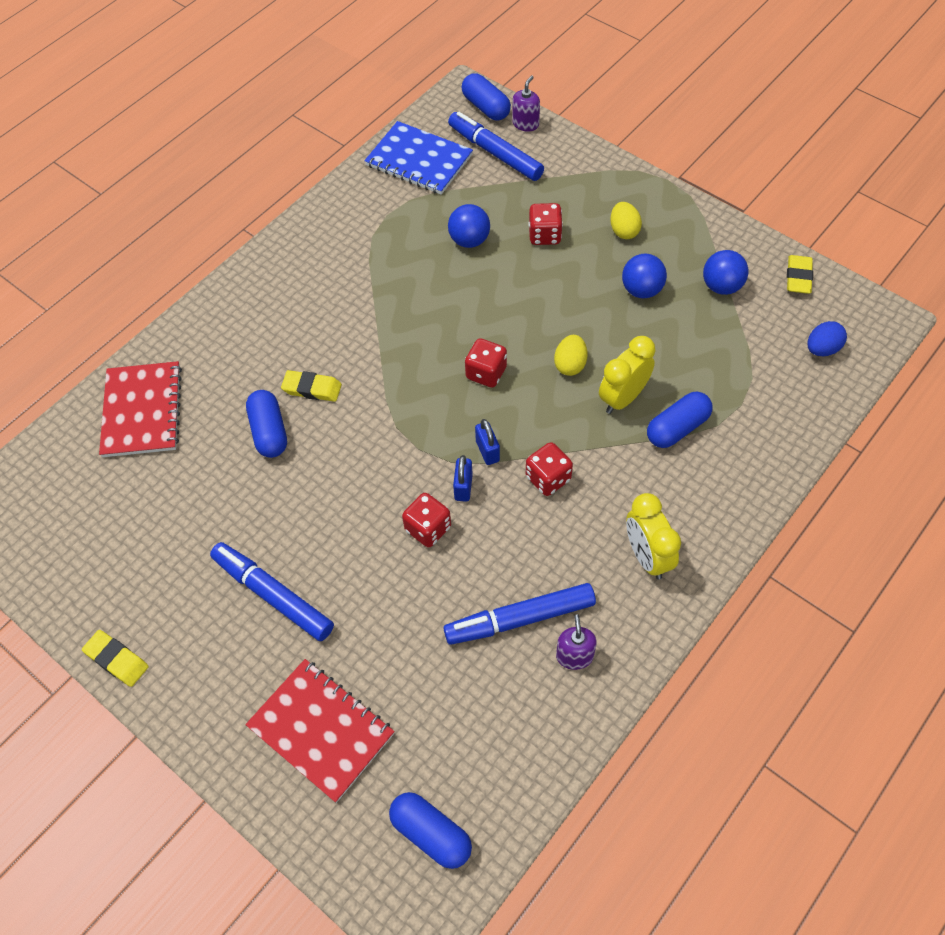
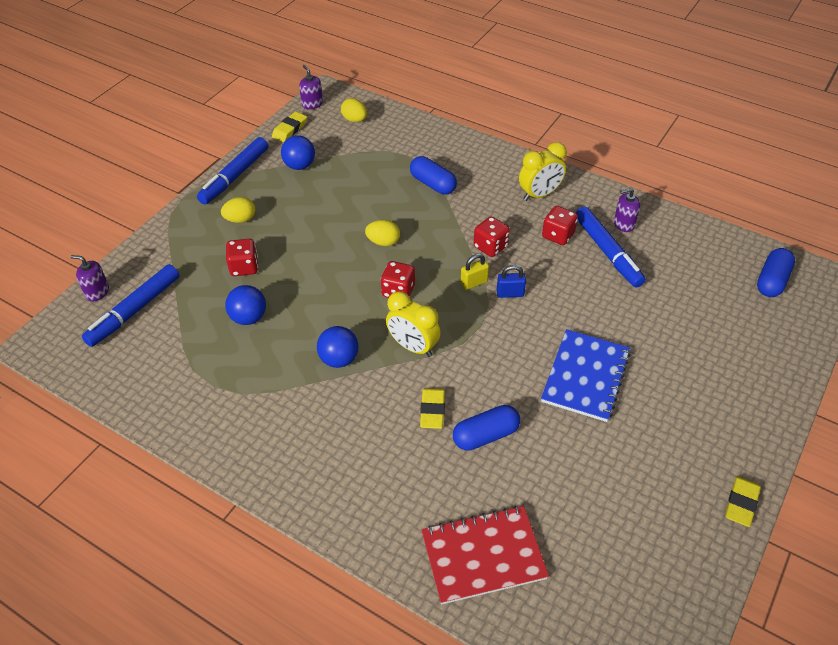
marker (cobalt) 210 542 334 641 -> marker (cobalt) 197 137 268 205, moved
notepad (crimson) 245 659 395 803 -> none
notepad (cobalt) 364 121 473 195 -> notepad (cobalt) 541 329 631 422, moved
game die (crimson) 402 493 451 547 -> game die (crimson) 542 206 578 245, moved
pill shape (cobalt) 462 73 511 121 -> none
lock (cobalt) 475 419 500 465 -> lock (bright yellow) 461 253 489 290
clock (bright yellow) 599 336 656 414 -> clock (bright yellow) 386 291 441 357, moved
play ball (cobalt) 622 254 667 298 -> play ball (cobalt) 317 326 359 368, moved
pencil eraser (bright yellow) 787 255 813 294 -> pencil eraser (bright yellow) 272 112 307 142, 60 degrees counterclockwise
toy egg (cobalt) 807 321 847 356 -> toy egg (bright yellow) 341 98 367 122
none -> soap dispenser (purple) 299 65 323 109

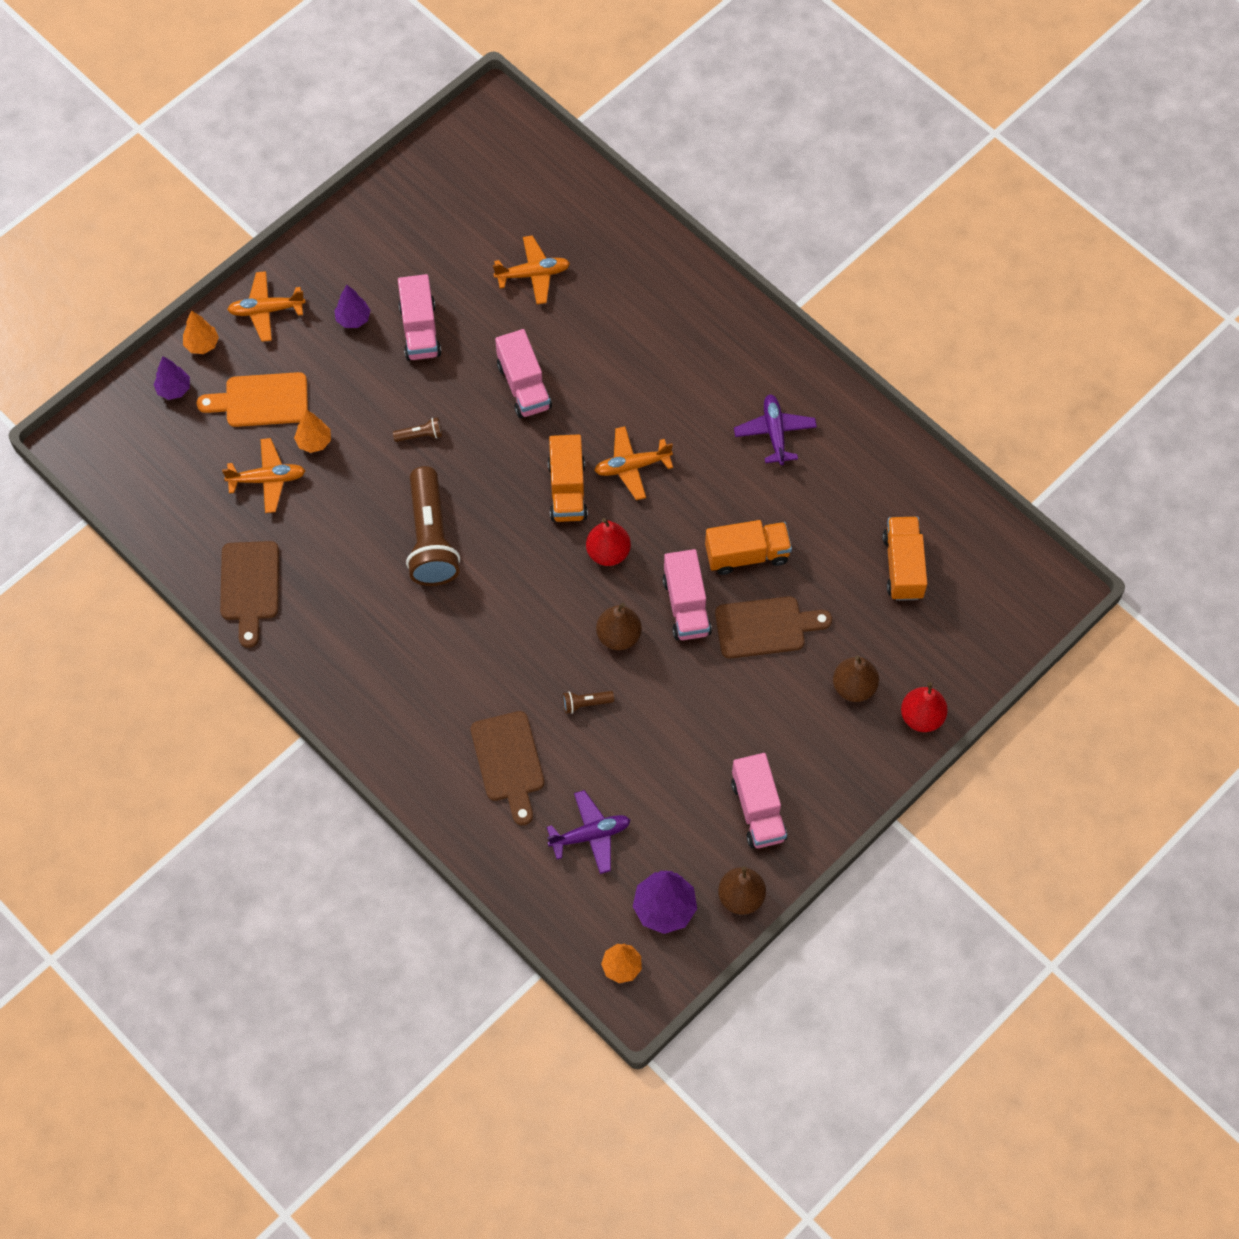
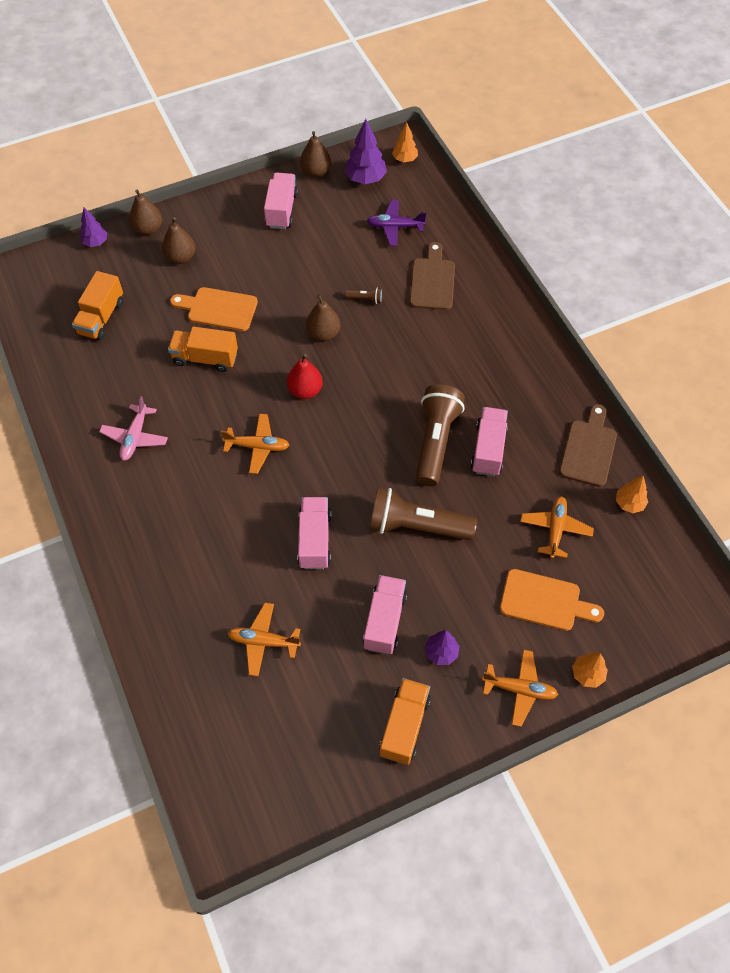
fir tree (purple) 153 356 190 400 -> fir tree (purple) 80 207 107 247, moved
plane (bright orange) 222 438 305 513 -> plane (bright orange) 520 496 594 559, 90 degrees clockwise
fir tree (bright orange) 294 410 331 453 -> fir tree (bright orange) 616 476 648 513, moved
flashlight (brown) 393 417 442 442 -> flashlight (brown) 369 487 477 540, x2.46
toy truck (bright orange) 548 435 588 522 -> toy truck (bright orange) 380 678 431 765, moved
toy truck (rosy) 663 549 712 640 -> toy truck (rosy) 471 407 508 476, moved
cutting board (brown) 715 596 832 659 -> cutting board (bright orange) 170 287 258 331
plane (purple) 734 394 817 465 -> plane (rosy) 99 396 168 461
pear fruit (crimson) 901 682 948 732 -> pear fruit (brown) 129 190 162 235

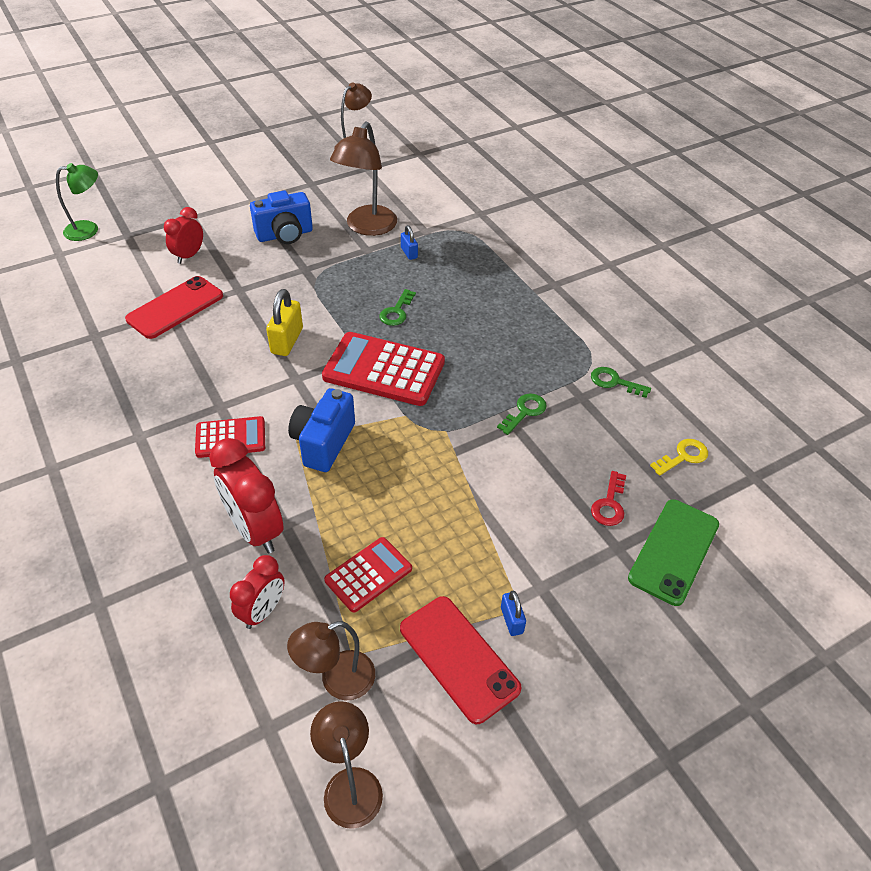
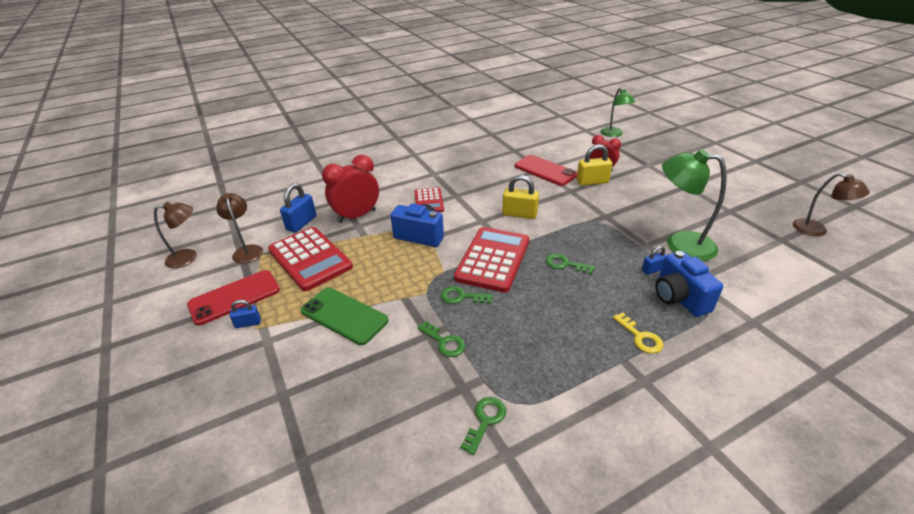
clock (crimson) 230 555 285 629 -> lock (cobalt) 280 183 316 233
compact camera (cobalt) 250 191 313 244 -> compact camera (cobalt) 656 251 723 317, moved
calculator (crimson) 324 537 412 613 -> calculator (crimson) 268 227 353 291, x1.74
reading lamp (brown) 330 121 397 236 -> reading lamp (emerald) 662 149 727 261
key (crimson) 591 471 626 526 -> none
phone (emerald) 628 499 719 606 -> phone (emerald) 301 288 389 345, moved
key (bright yellow) 650 439 708 476 -> key (bright yellow) 613 312 663 354, moved
none -> key (emerald) 441 286 493 304
none -> lock (bright yellow) 576 144 612 186

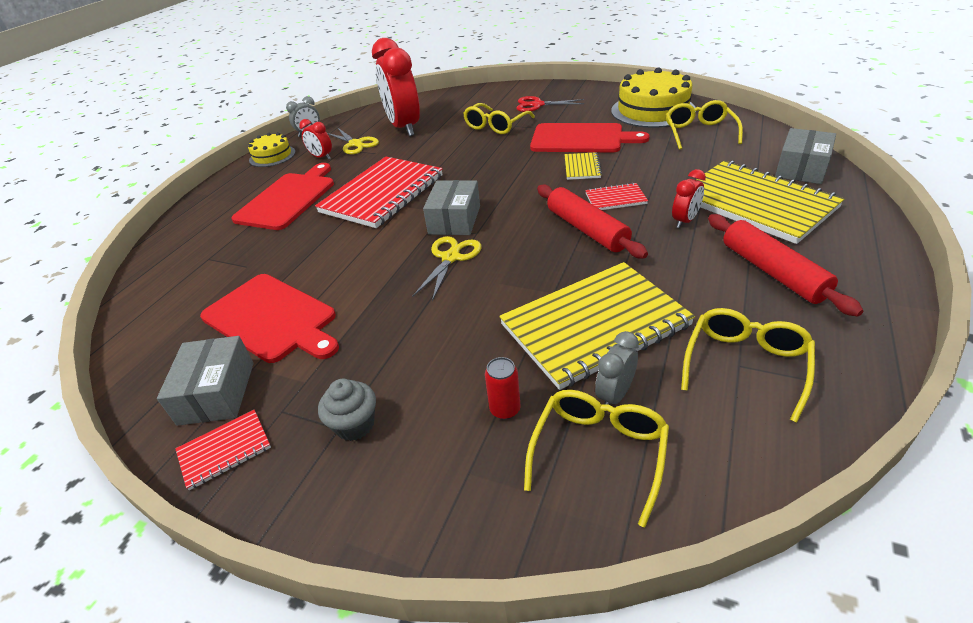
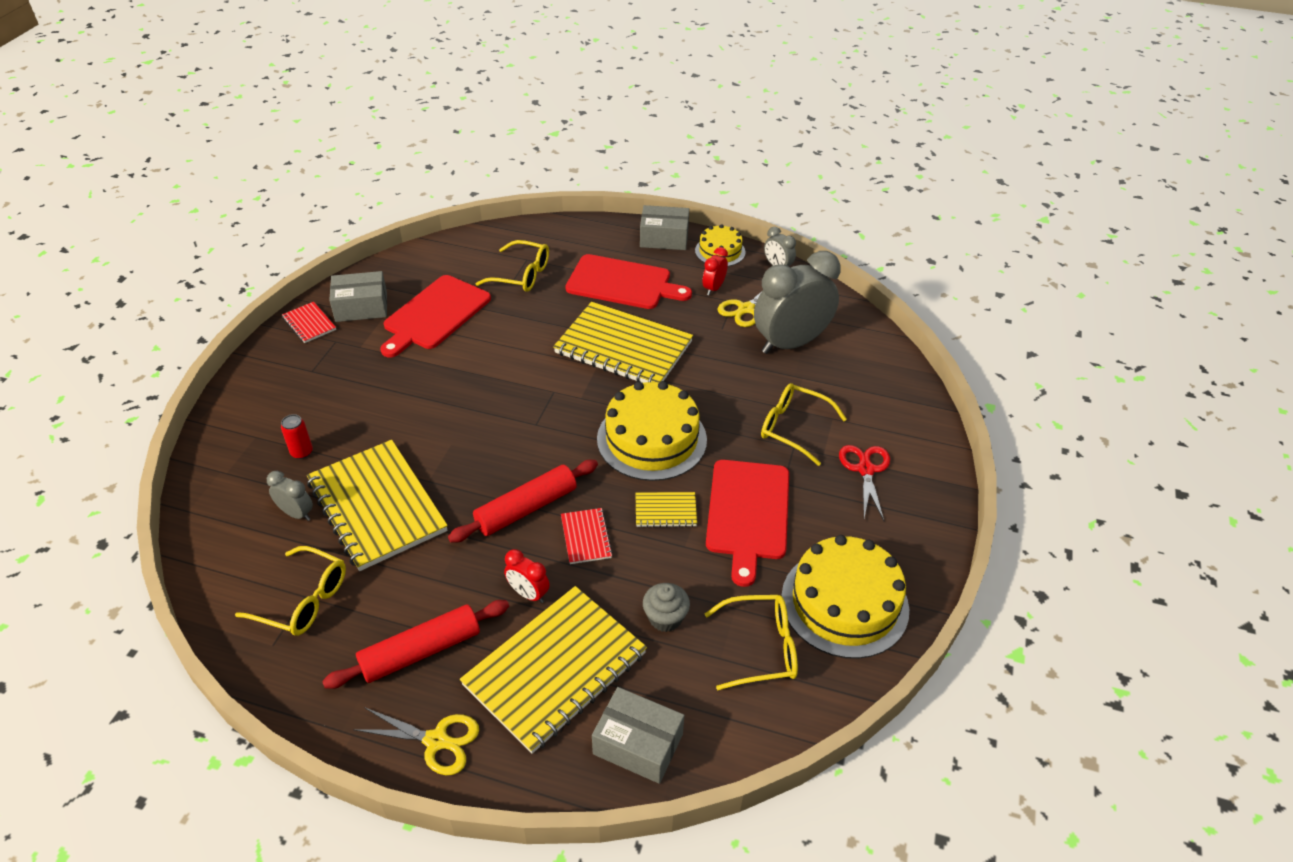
notepad (crimson) 315 157 443 228 -> notepad (bright yellow) 553 302 693 383
cupcake (grey) 318 379 376 441 -> cupcake (grey) 643 583 690 632, moved
clock (crimson) 372 38 420 136 -> clock (grey) 754 251 841 354
scissors (bright yellow) 412 236 481 301 -> scissors (bright yellow) 353 707 479 775, moved
box (grey) 423 180 480 235 -> box (grey) 640 205 689 250, moved
spectacles (bright yellow) 524 390 669 527 -> spectacles (bright yellow) 475 240 549 292, moved
none -> cake (bright yellow) 597 381 707 481

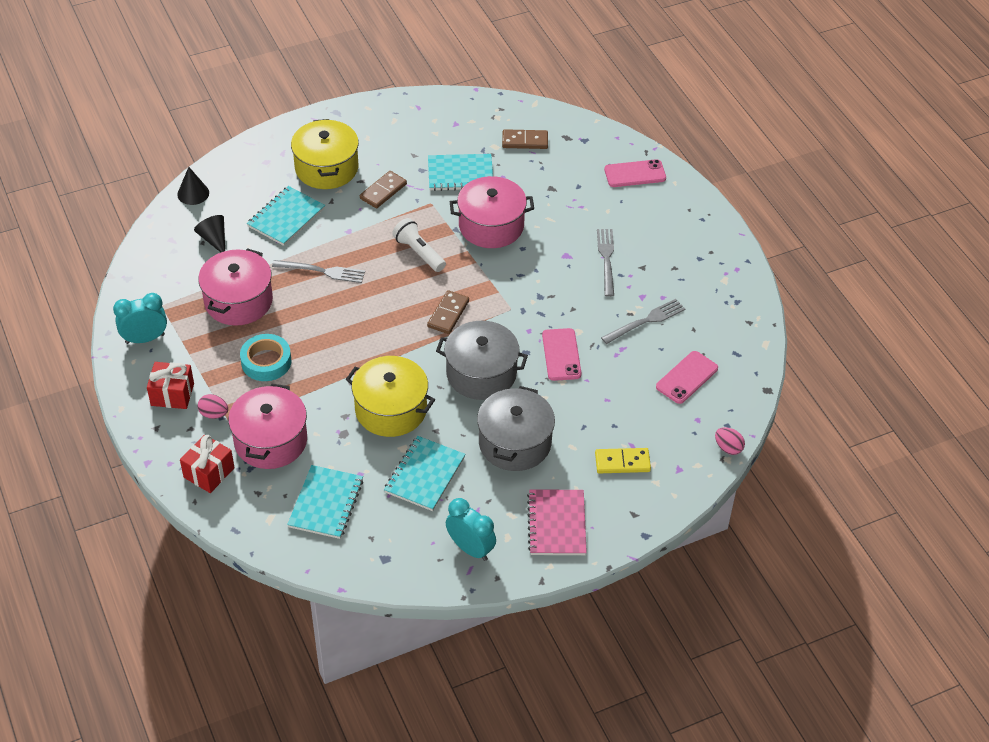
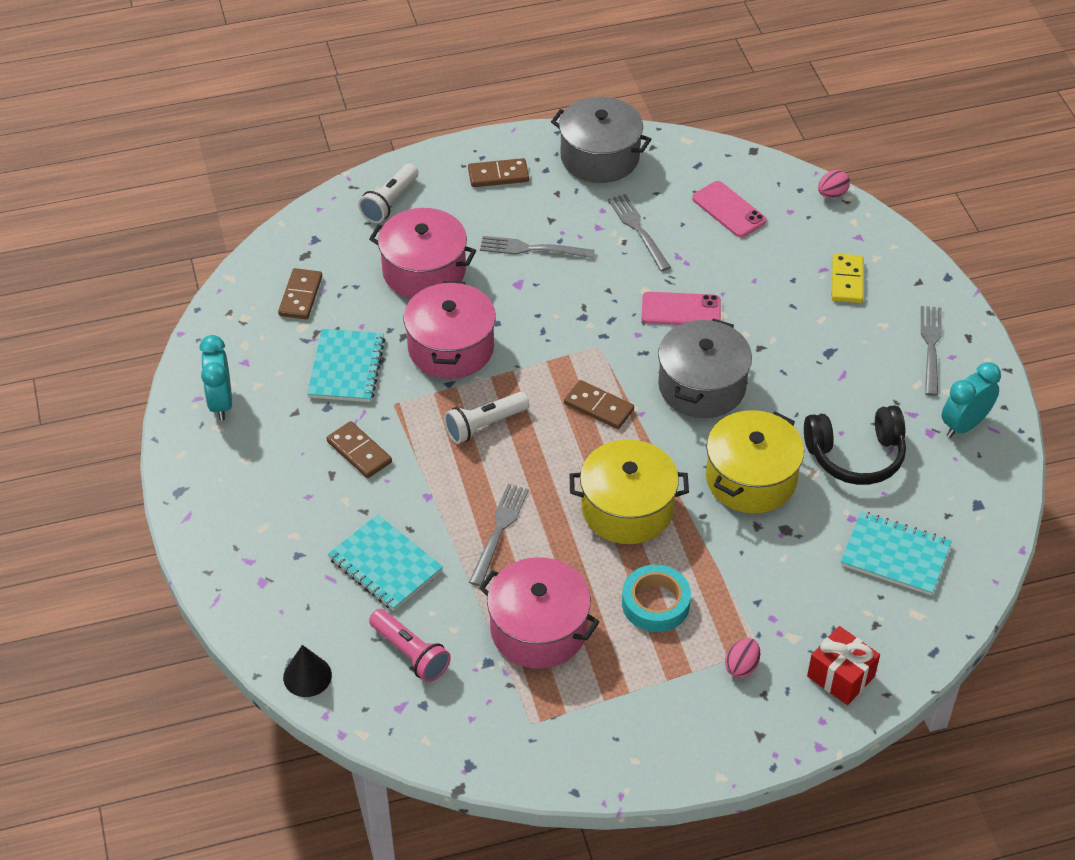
clock (teal) 113 293 167 344 -> clock (teal) 199 335 232 420, moved
wrapped gift (crimson) 147 362 194 409 -> none
cone (black) 194 215 225 252 -> flashlight (rosy) 369 609 451 682
cooking pot (rosy) 228 384 307 469 -> cooking pot (rosy) 369 208 476 299, moved
cooking pot (bright yellow) 291 119 359 189 -> cooking pot (bright yellow) 570 439 689 544, moved
notepad (teal) 384 436 465 511 -> headphones (black) 804 405 906 485
cooking pot (grey) 477 386 555 471 -> cooking pot (grey) 551 97 651 183, moved
notepad (rosy) 527 489 587 555 -> dinner fork (grey) 921 306 942 396
phone (rosy) 604 159 666 187 -> flashlight (pure white) 358 164 419 223
none -> domino piece (brown) 468 158 529 187

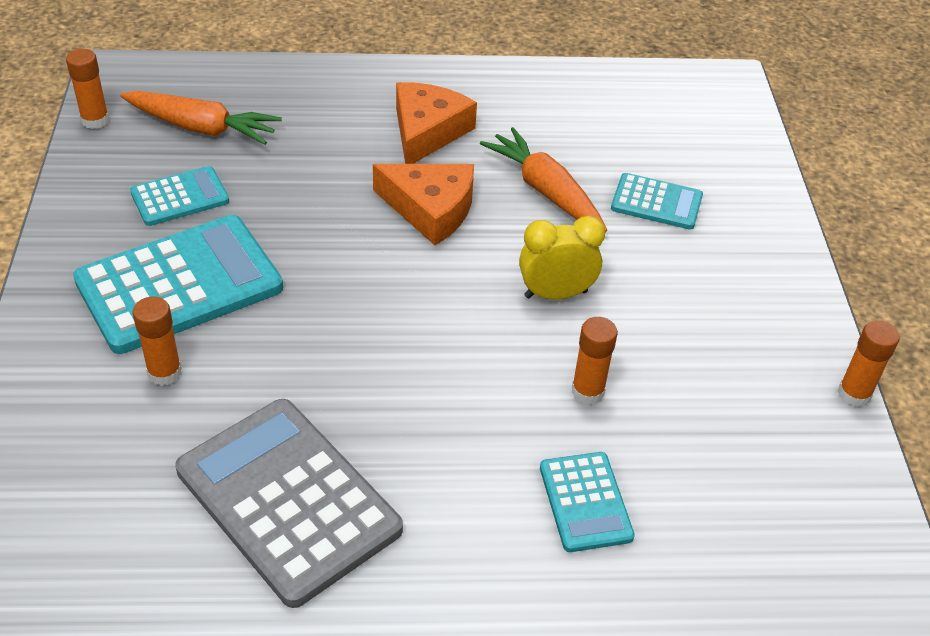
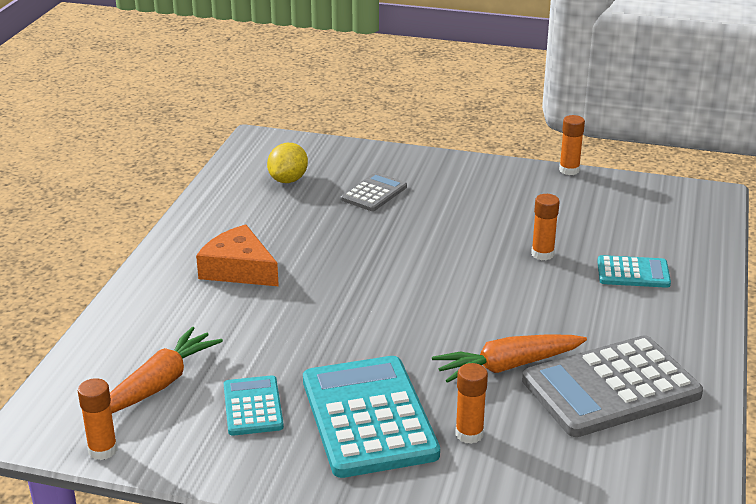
cheese (bright orange) 373 164 474 245 -> none
root vegetable (bright orange) 480 127 607 233 -> root vegetable (bright orange) 432 335 587 383, moved
clock (bright yellow) 519 216 605 299 -> none
calculator (teal) 611 173 703 229 -> calculator (grey) 341 172 407 211
none -> toy lemon (bright yellow) 267 143 308 183

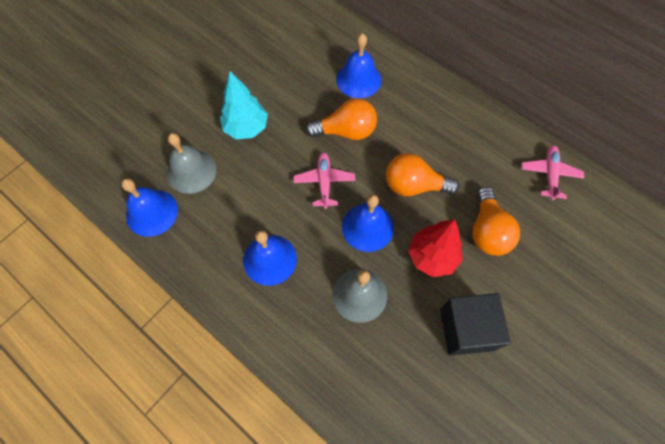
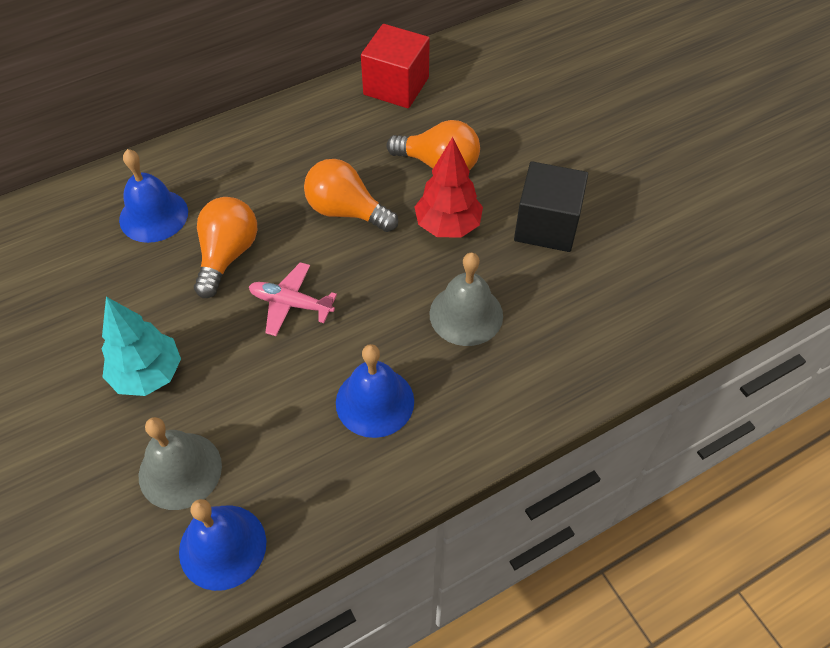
hand bell (cobalt) 342 194 394 252 -> none
lightbulb (bright orange) 386 153 459 196 -> lightbulb (bright orange) 304 159 398 232, 90 degrees clockwise
plane (rosy) 522 145 584 200 -> block (crimson) 361 24 430 108

